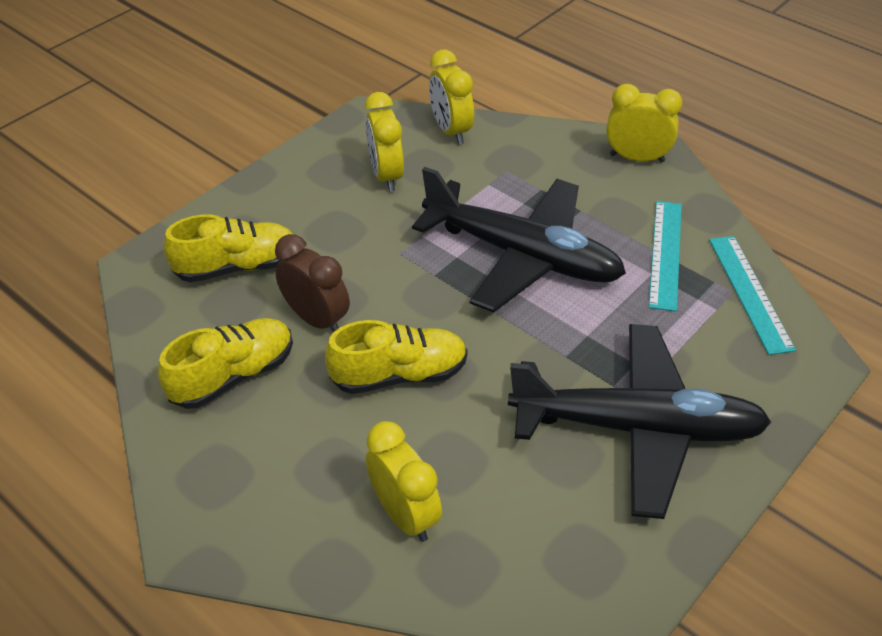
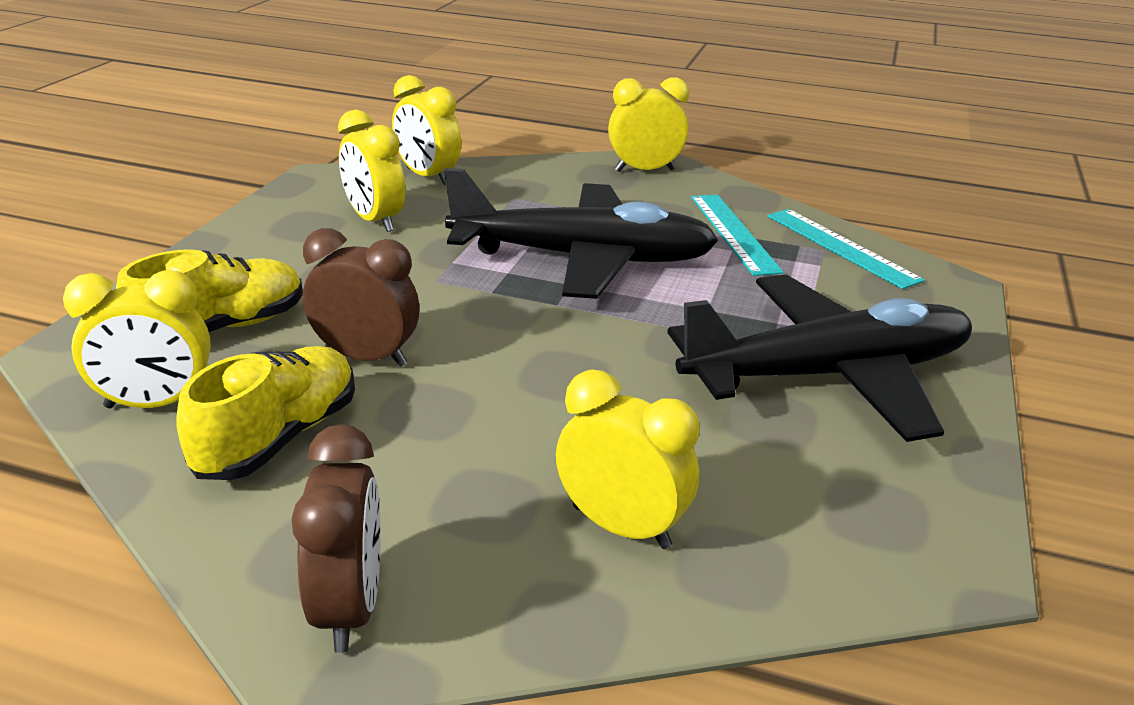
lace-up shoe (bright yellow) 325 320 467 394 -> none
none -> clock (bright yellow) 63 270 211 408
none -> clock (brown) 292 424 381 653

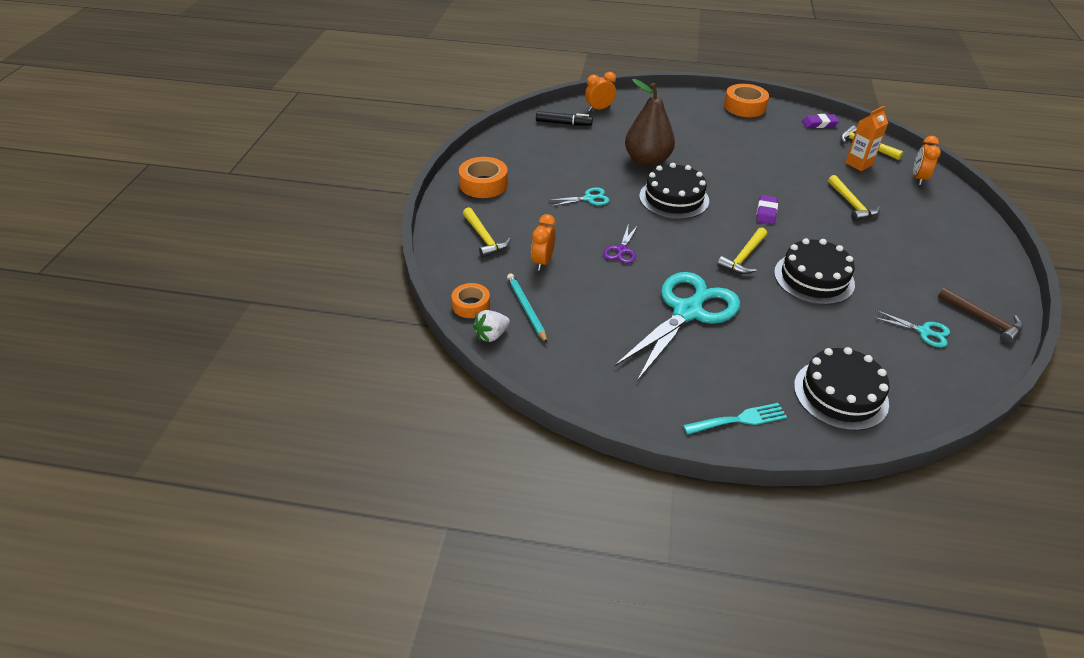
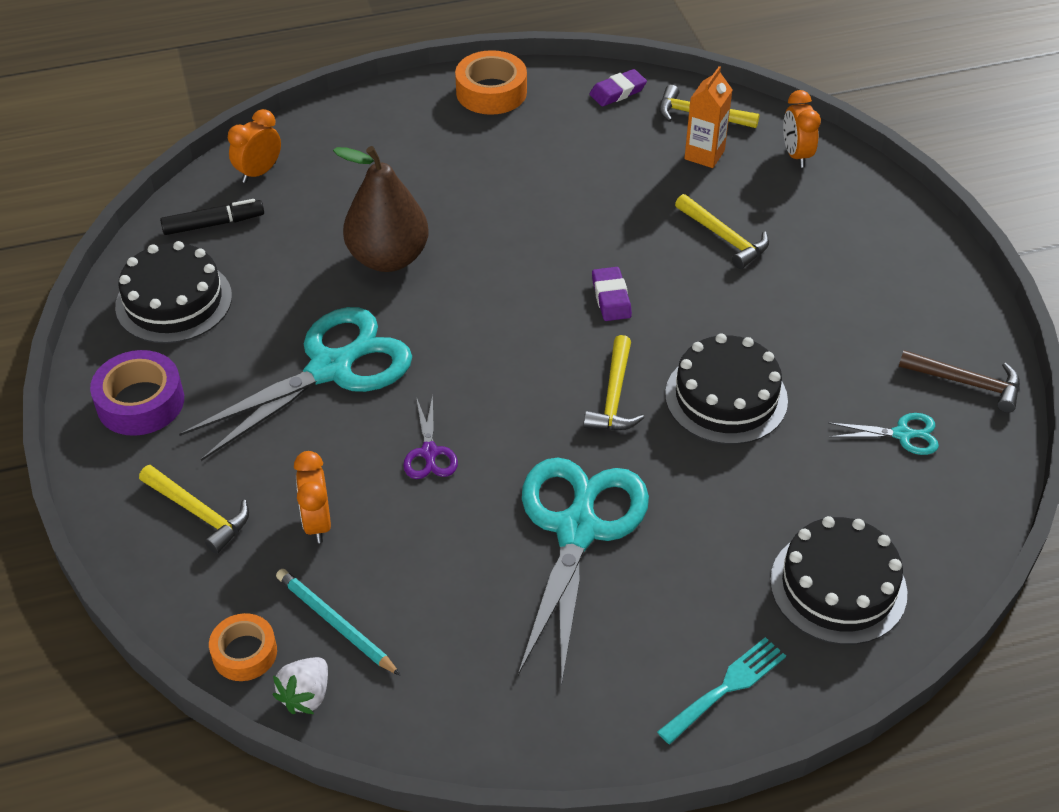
sticky tape (bright orange) 459 157 508 198 -> sticky tape (purple) 90 350 184 436
scissors (teal) 550 187 609 207 -> scissors (teal) 179 307 412 461, x2.29
cake (black) 639 163 709 219 -> cake (black) 115 241 232 343, moved

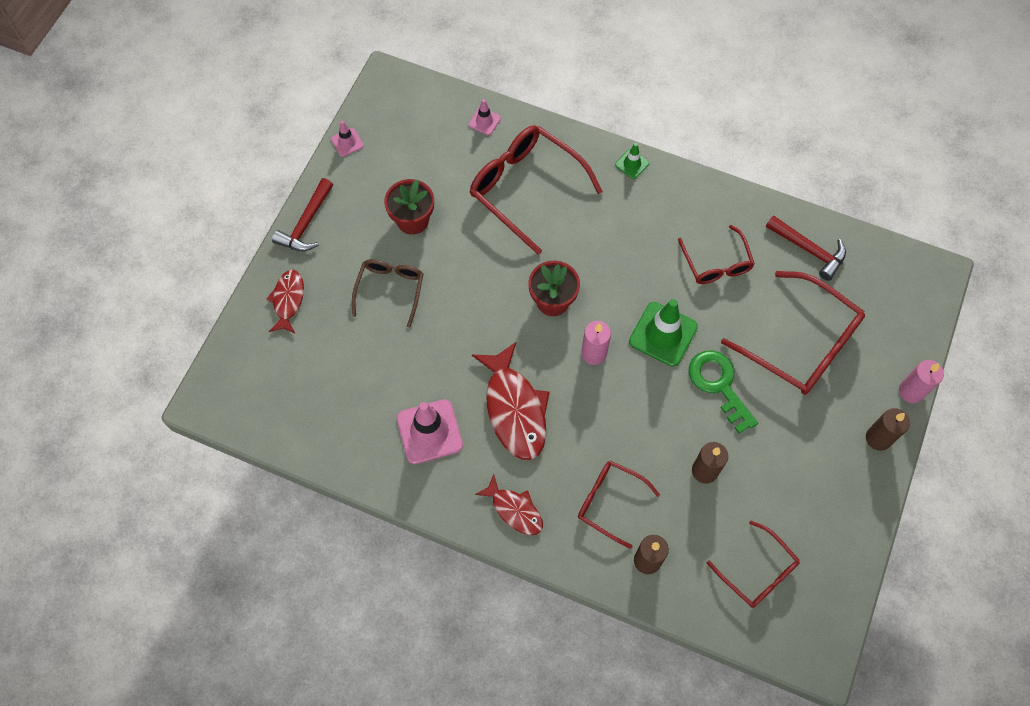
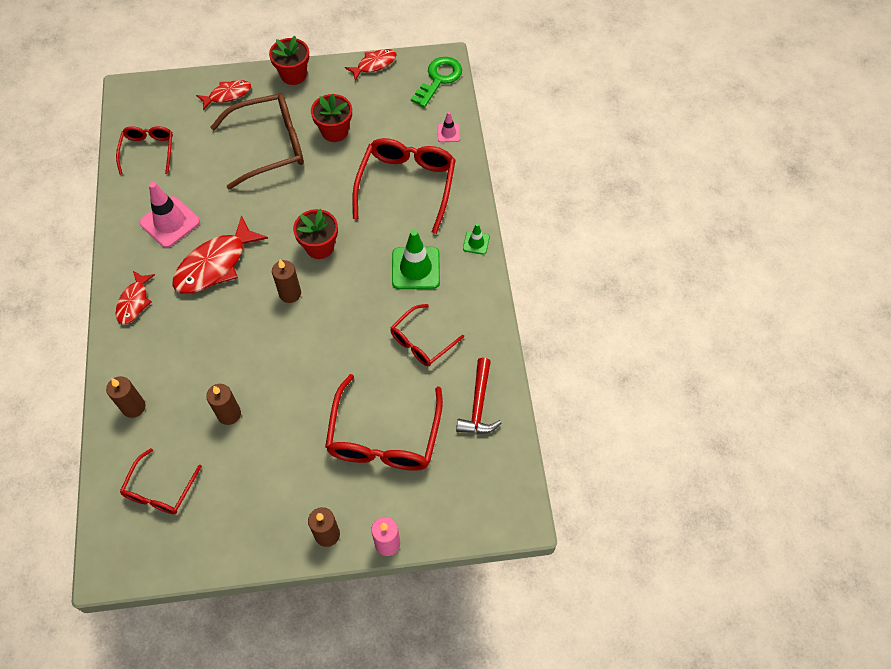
claw hammer (crimson) 272 178 333 251 -> potted plant (crimson) 269 36 309 85
safety cone (rosy) 331 121 364 157 -> fish (crimson) 345 49 397 81
spectacles (brown) 352 259 423 327 -> spectacles (brown) 211 93 304 189, x1.71
spectacles (crimson) 578 461 660 549 -> spectacles (crimson) 116 126 173 175, moved
wax candle (rosy) 581 321 611 365 -> wax candle (brown) 272 260 301 303
safety cone (emerald) 629 299 698 367 -> safety cone (emerald) 392 230 440 289, moved
key (emerald) 689 350 758 434 -> key (emerald) 411 57 462 108, moved

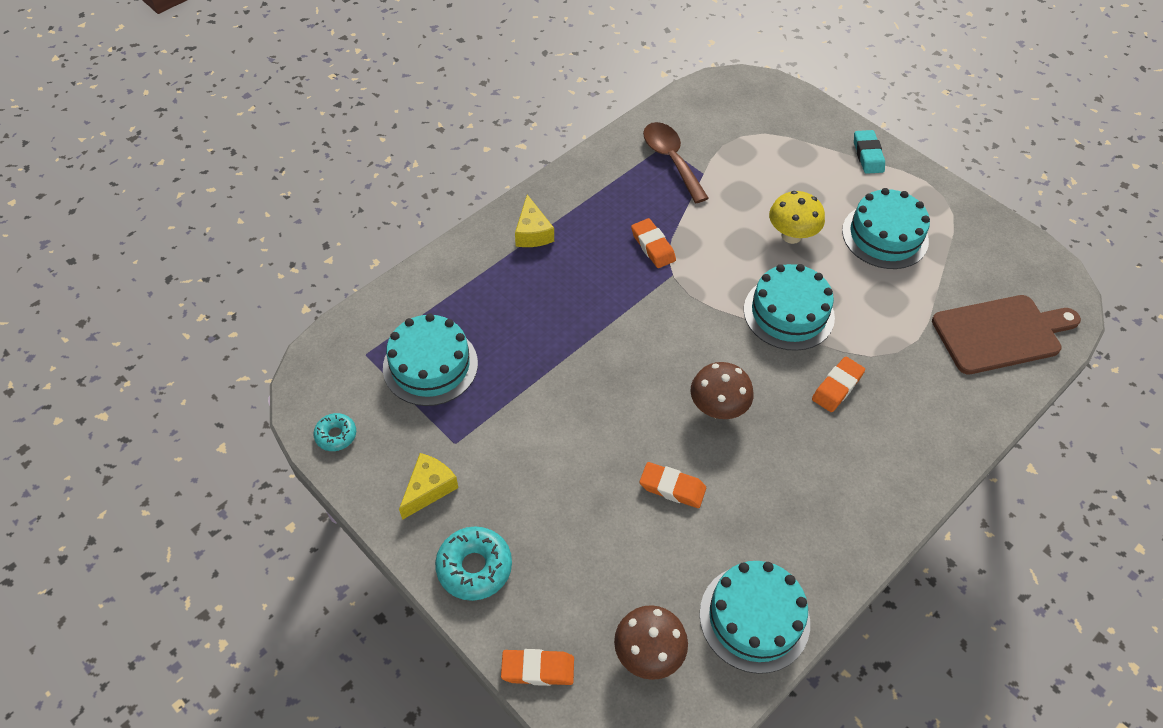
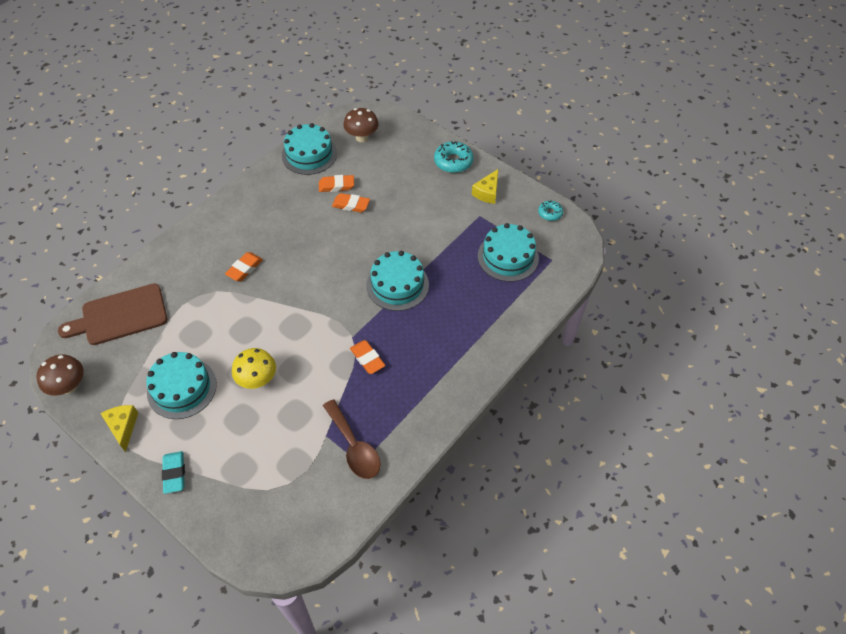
pencil eraser (bright orange) 501 649 574 686 -> pencil eraser (bright orange) 319 175 354 192, moved
cheese (bright yellow) 515 194 554 247 -> cheese (bright yellow) 100 405 138 452, moved
mushroom (brown) 690 362 754 419 -> mushroom (brown) 37 354 84 396, moved
cake (teal) 744 264 835 351 -> cake (teal) 366 251 429 311, moved

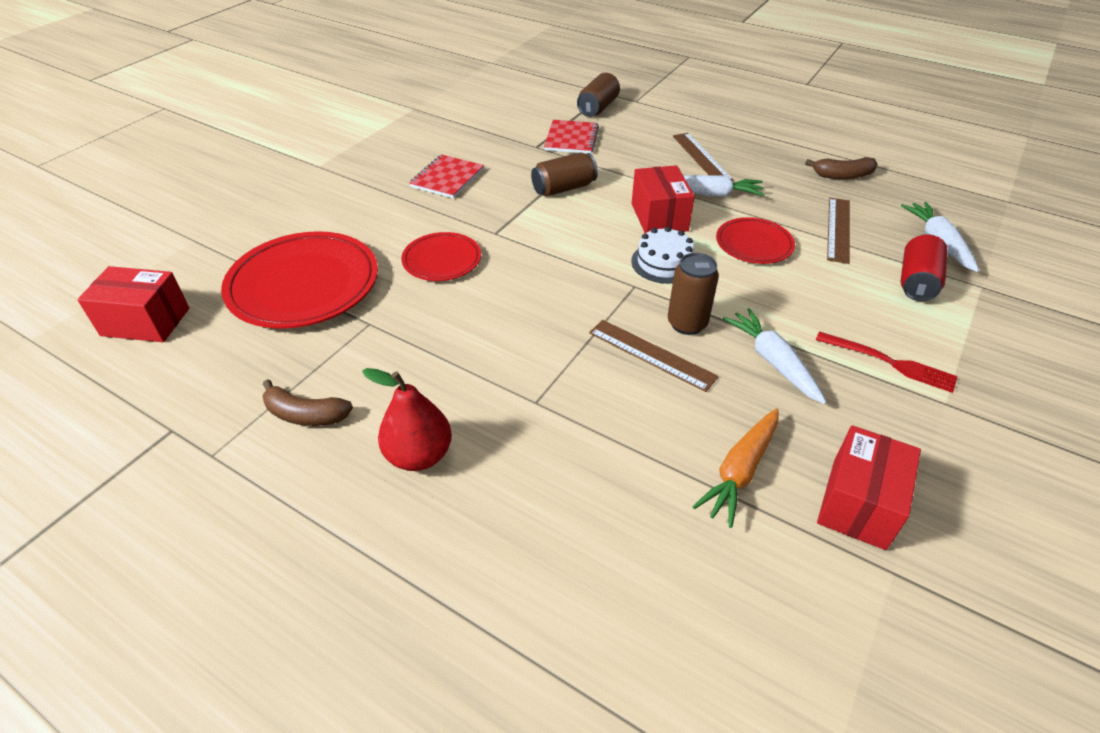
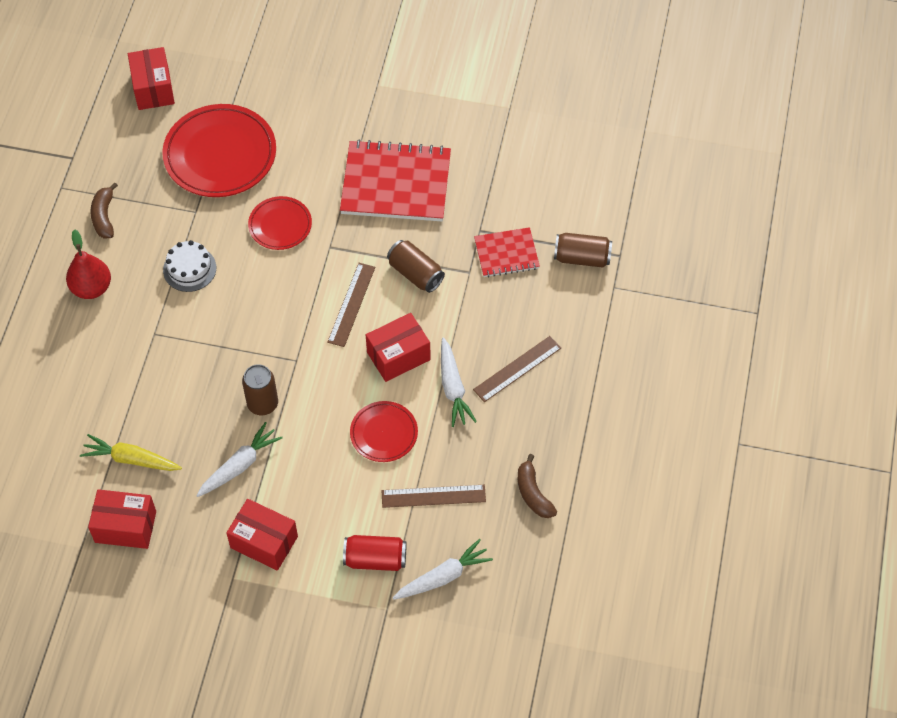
notepad (crimson) 409 154 484 198 -> notepad (crimson) 340 139 451 221, x1.83
straightedge (brown) 589 320 719 392 -> straightedge (brown) 327 263 375 347, moved
cake (pure white) 631 227 694 284 -> cake (pure white) 163 240 216 292, moved
root vegetable (bright orange) 692 408 779 528 -> root vegetable (bright yellow) 80 434 182 471
dinner fork (crimson) 816 331 957 393 -> box (crimson) 226 499 298 571

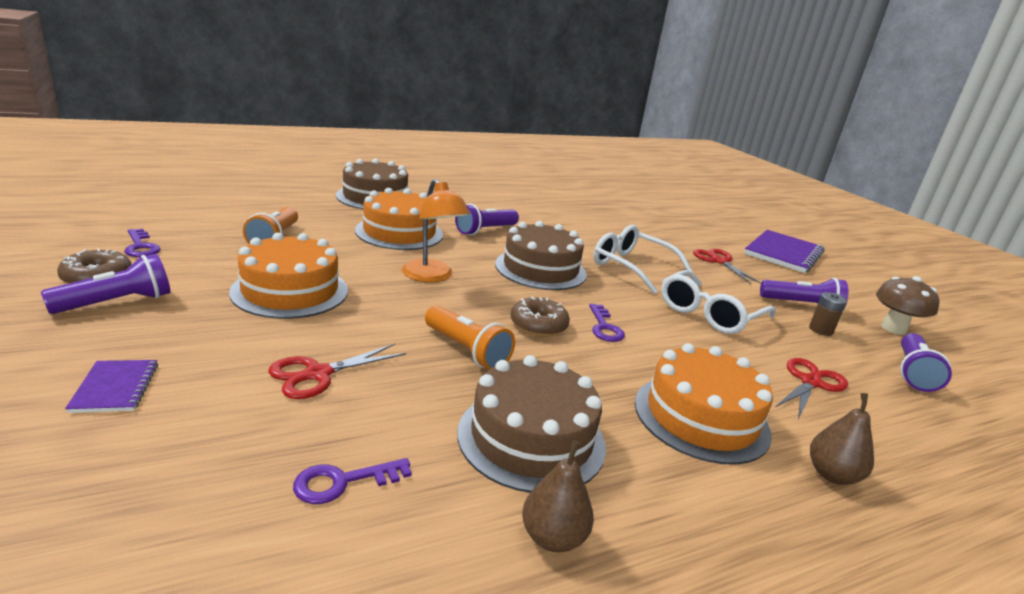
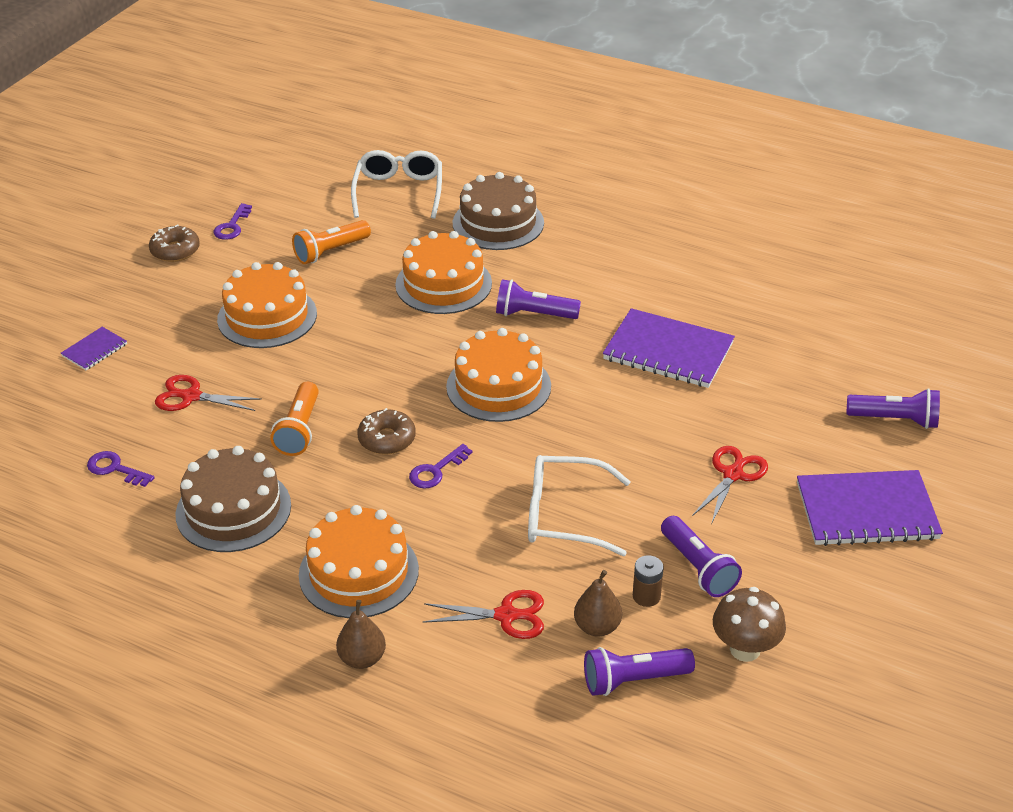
flashlight (purple) 41 254 171 314 -> flashlight (purple) 846 388 940 429, moved
reading lamp (bright orange) 402 179 470 282 -> none
cake (brown) 495 221 587 290 -> cake (bright orange) 446 328 551 422
pear fruit (brown) 522 440 594 552 -> pear fruit (brown) 574 570 622 637, moved
spectacles (pure white) 594 225 693 294 -> spectacles (pure white) 351 150 442 219, moved
none -> notepad (purple) 603 308 735 388

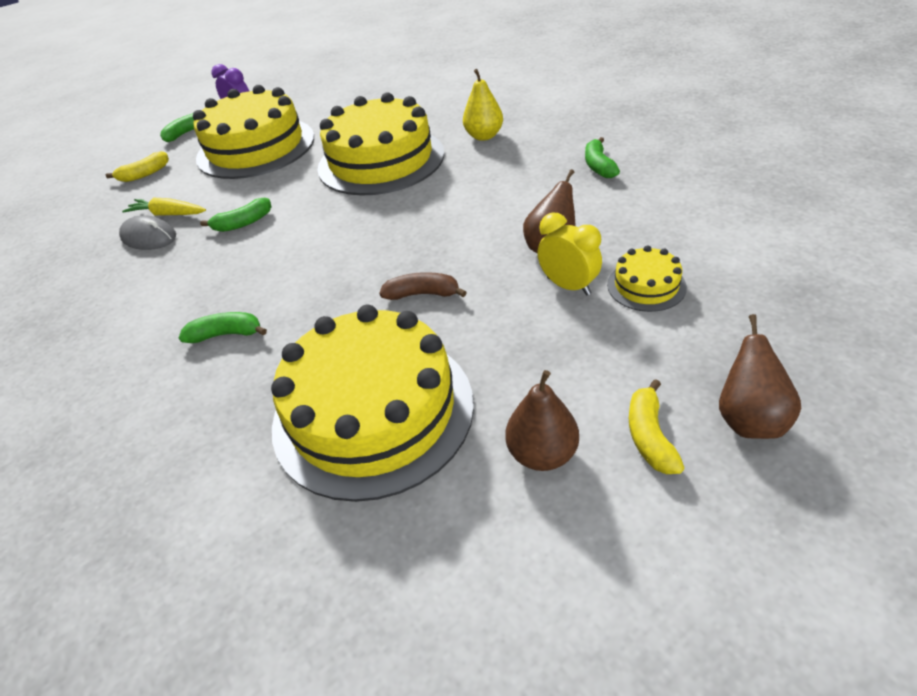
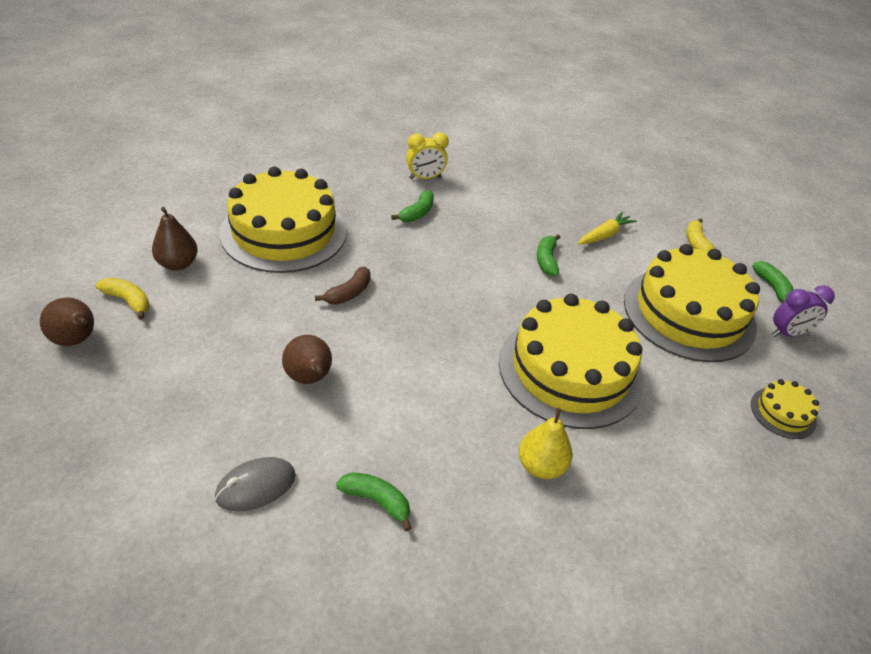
PC mouse (grey) 119 215 176 250 -> PC mouse (grey) 215 457 296 511, moved
clock (bright yellow) 537 213 602 296 -> clock (bright yellow) 406 132 449 179, moved
cake (bright yellow) 607 245 687 312 -> cake (bright yellow) 751 379 819 439, moved

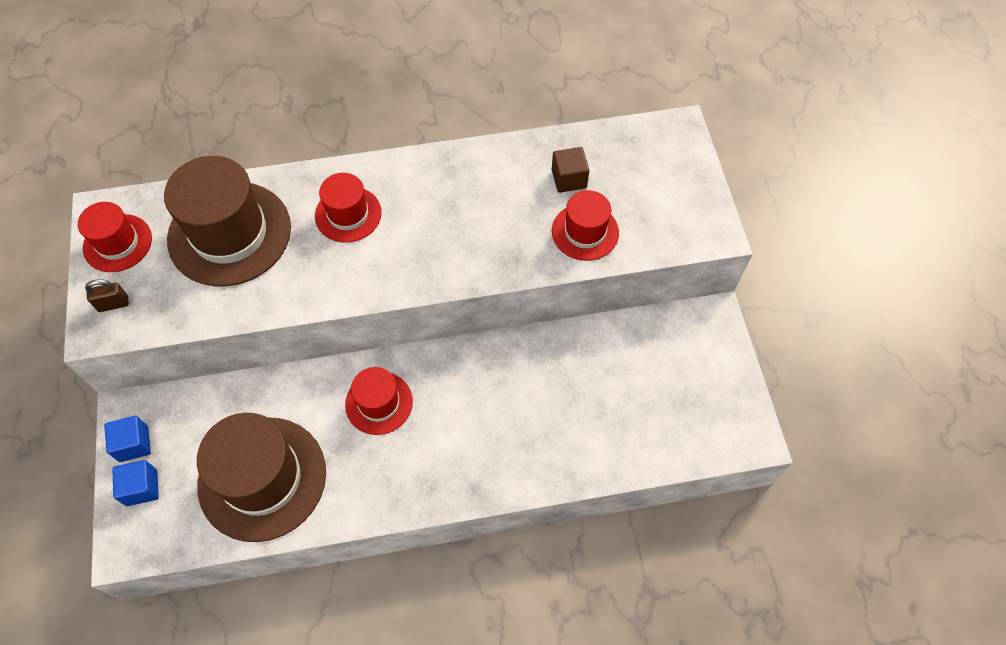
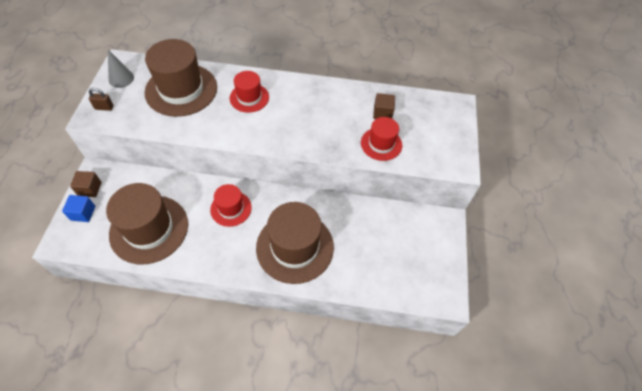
tall hat (crimson) 78 202 152 272 -> cone (grey) 108 50 134 88
block (cobalt) 104 416 151 462 -> block (brown) 70 171 101 197
none -> tall hat (brown) 256 202 334 284

